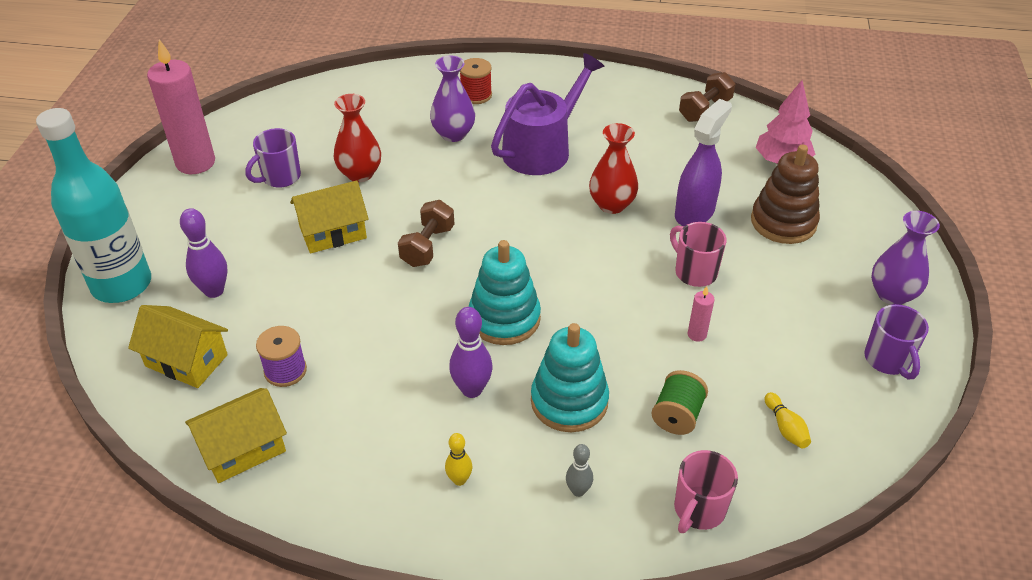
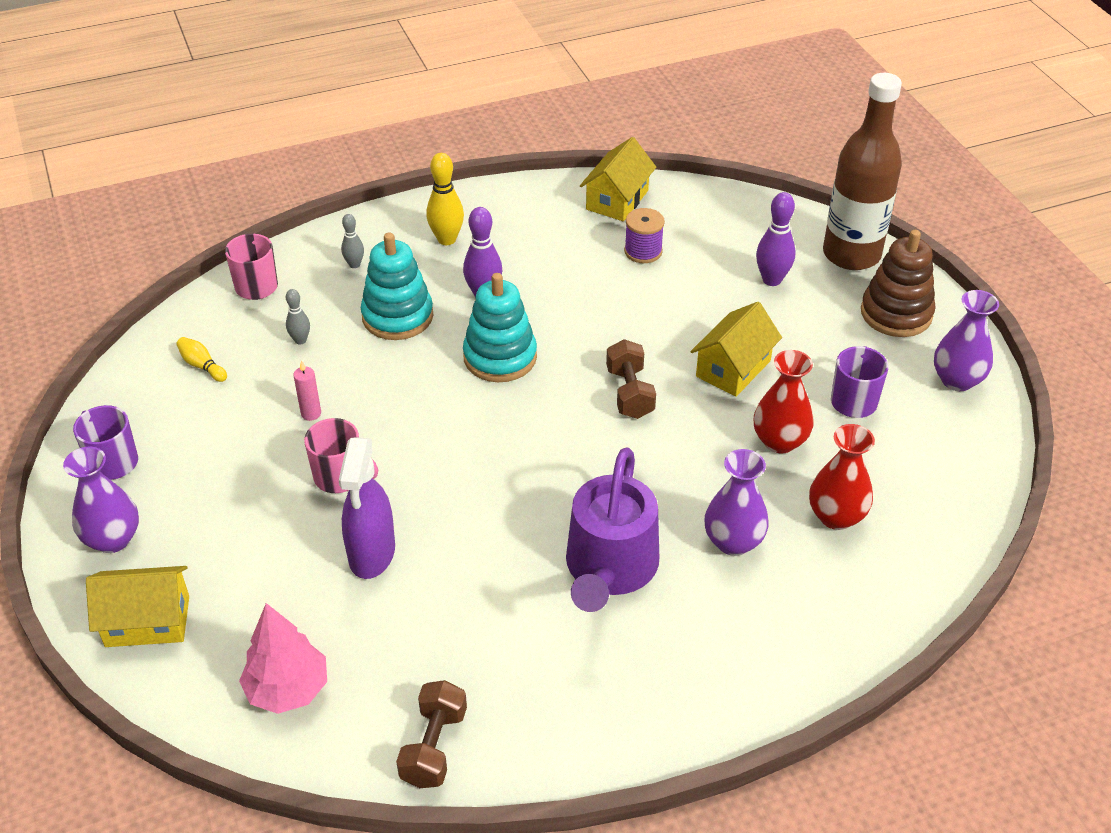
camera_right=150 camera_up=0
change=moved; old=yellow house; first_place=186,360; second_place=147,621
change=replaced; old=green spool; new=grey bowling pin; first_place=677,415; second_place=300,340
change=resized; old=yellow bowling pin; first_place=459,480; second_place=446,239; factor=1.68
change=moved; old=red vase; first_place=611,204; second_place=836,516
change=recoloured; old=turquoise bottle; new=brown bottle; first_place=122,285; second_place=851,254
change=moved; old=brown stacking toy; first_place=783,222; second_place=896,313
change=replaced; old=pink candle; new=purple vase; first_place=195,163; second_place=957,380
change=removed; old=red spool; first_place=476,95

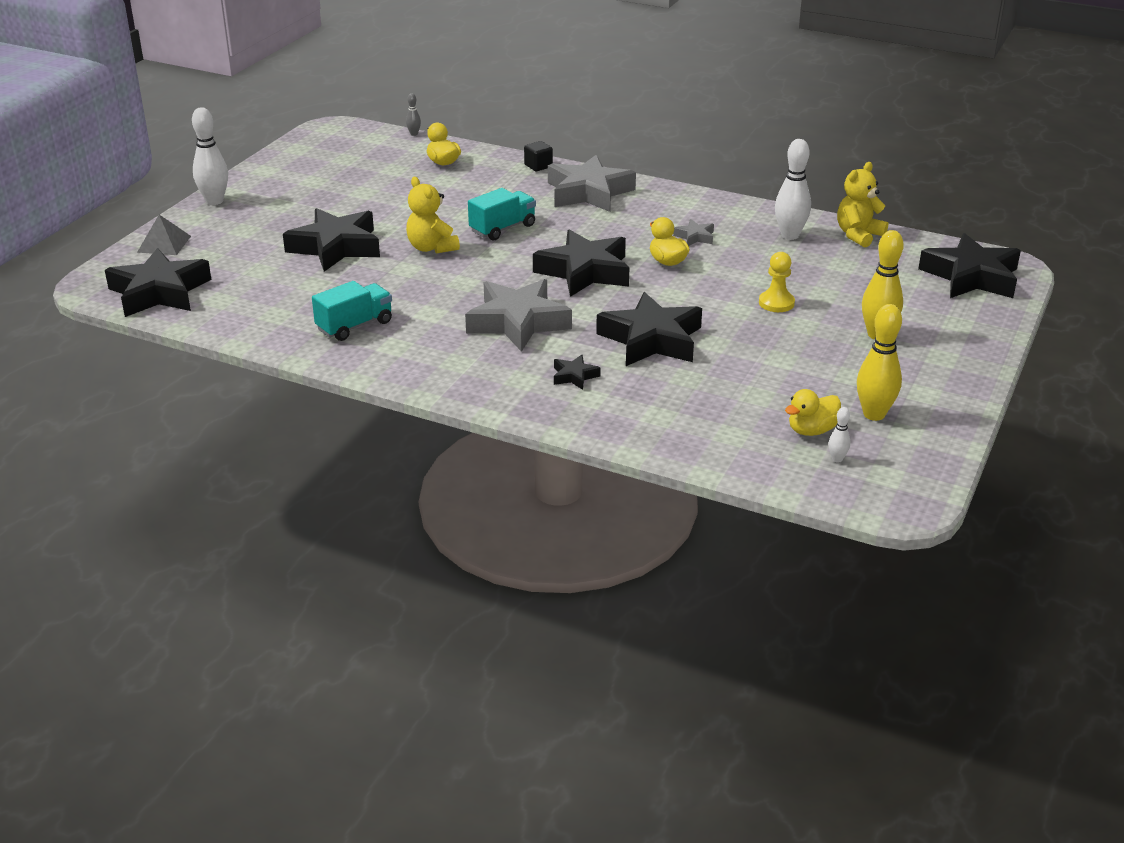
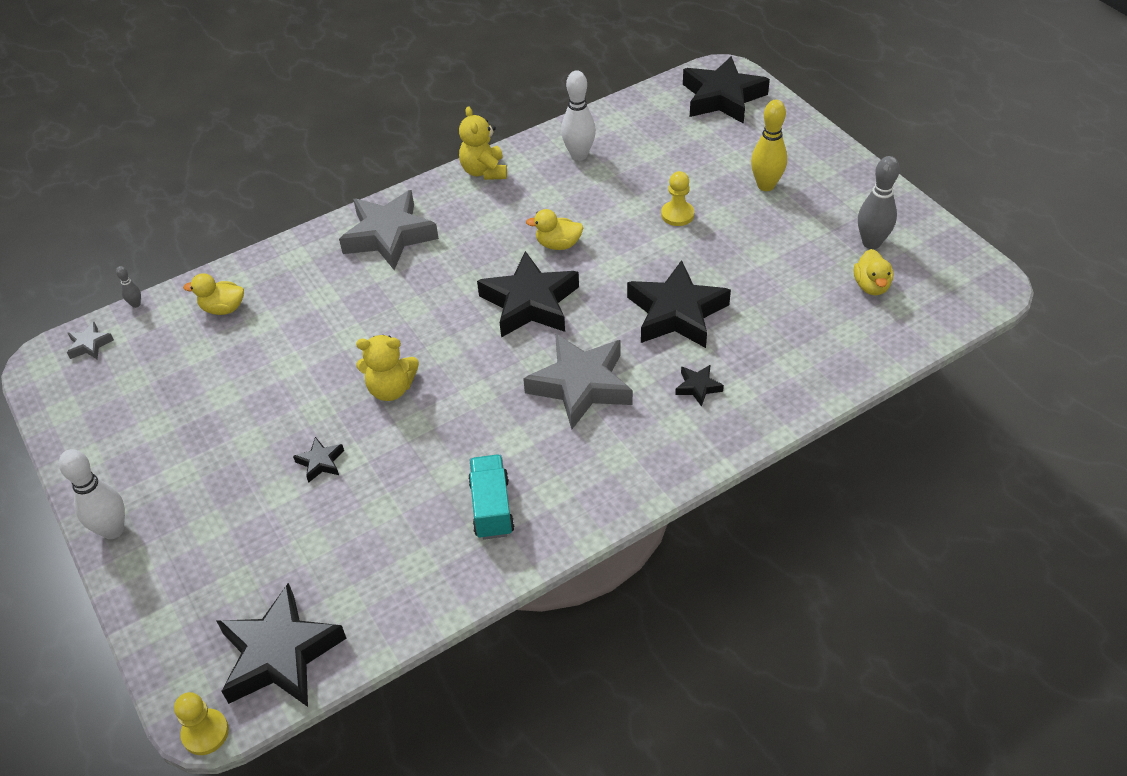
camera_right=-55 camera_up=15
change=moved; old=grey star; first_place=695,237; second_place=90,345
change=added; new=yellow pawn; second_place=205,733
change=resized; old=black star; first_place=336,247; second_place=320,462; factor=0.44
change=moved; old=yellow teddy bear; first_place=858,235; second_place=484,171
change=recoloured; old=yellow bowling pin; new=grey bowling pin; first_place=874,414; second_place=871,243
change=removed; old=grey pyramid; first_place=164,244
change=removed; old=turquoise truck; first_place=502,228
change=removed; old=black cube; first_place=538,166
change=removed; old=white bowling pin; first_place=837,459

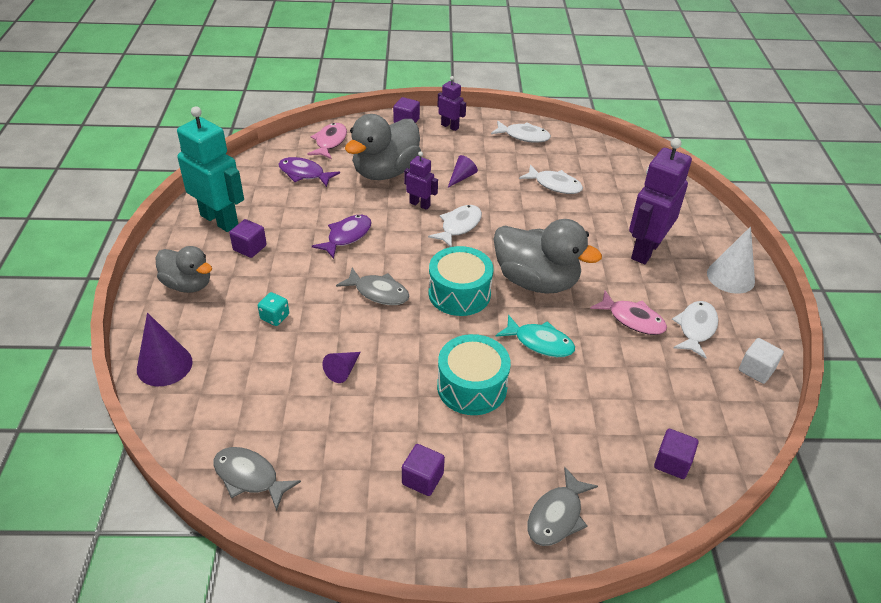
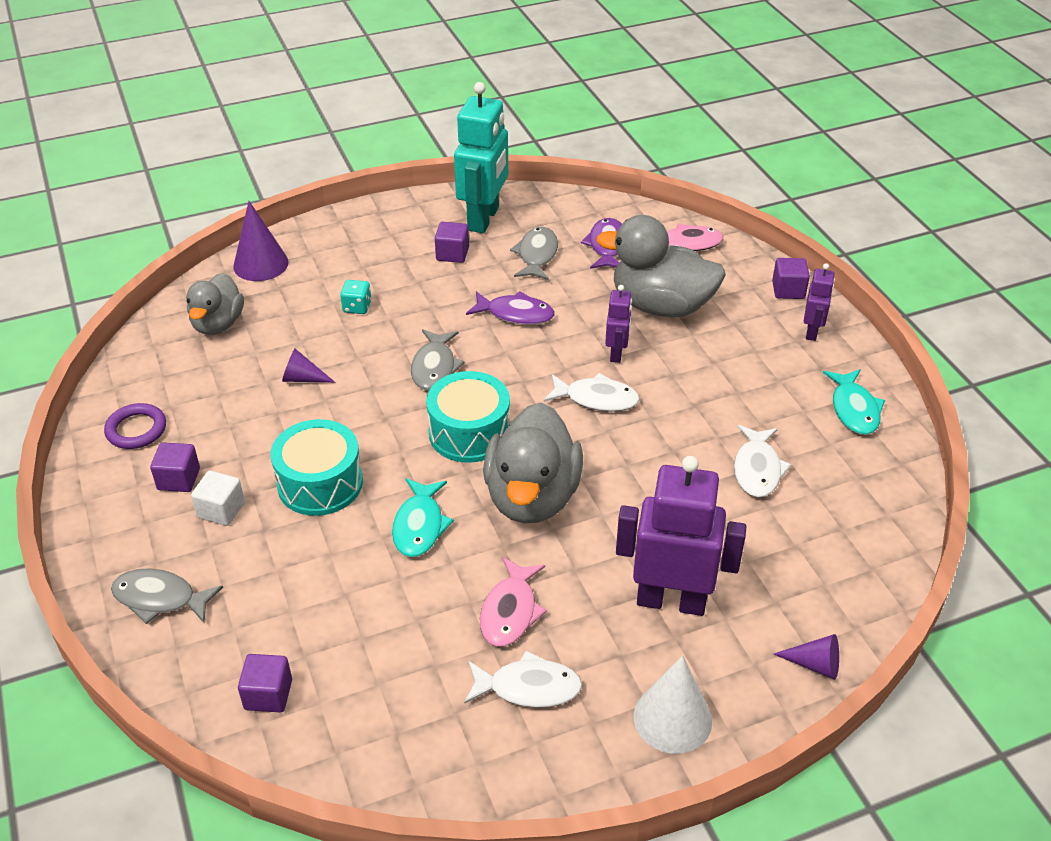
camera_right=70 camera_up=0
change=added; new=purple ring; second_place=136,429
change=moved; old=grey duck; first_place=188,284; second_place=218,324
change=moved; old=white cube; first_place=756,370; second_place=221,510
change=moved; old=grey fish; first_place=249,477; second_place=537,255
change=moved; old=purple cone; first_place=462,177; second_place=815,664
change=recoloured; old=white fish; new=turquoise fish; first_place=524,136; second_place=854,409

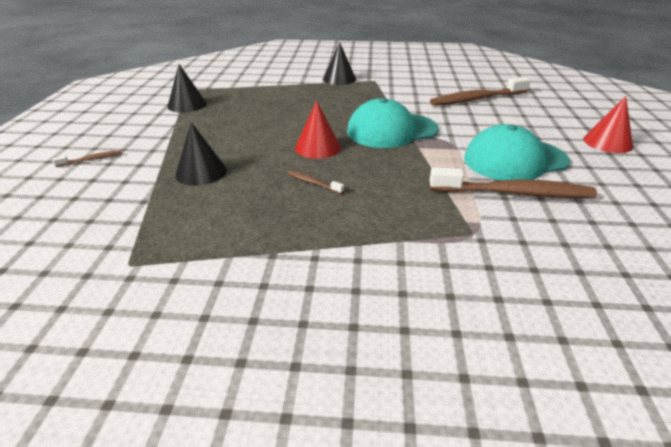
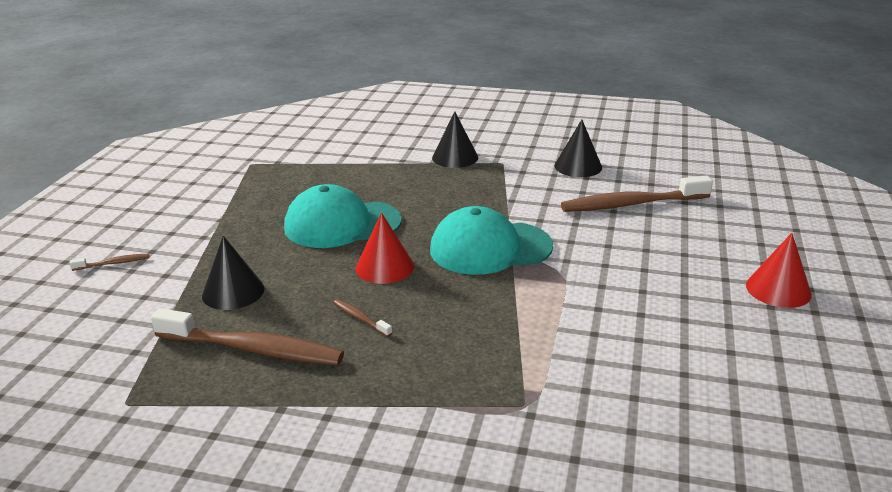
camera_right=10 camera_up=-5
change=moved; old=brown toothbrush; first_place=514,193; second_place=253,349
change=moved; old=turquoise cap; first_place=514,160; second_place=342,224
change=moved; old=black cone; first_place=187,105; second_place=578,166

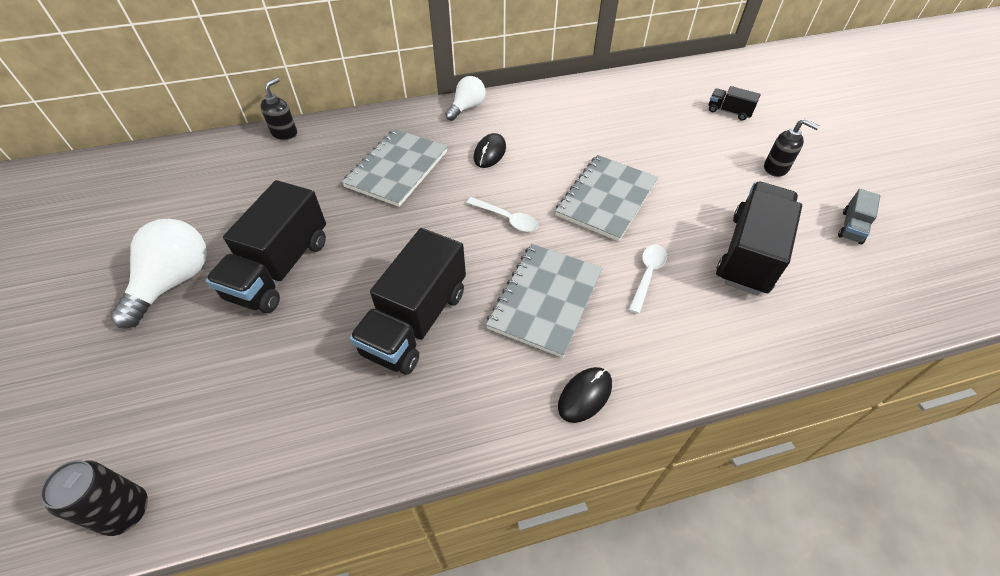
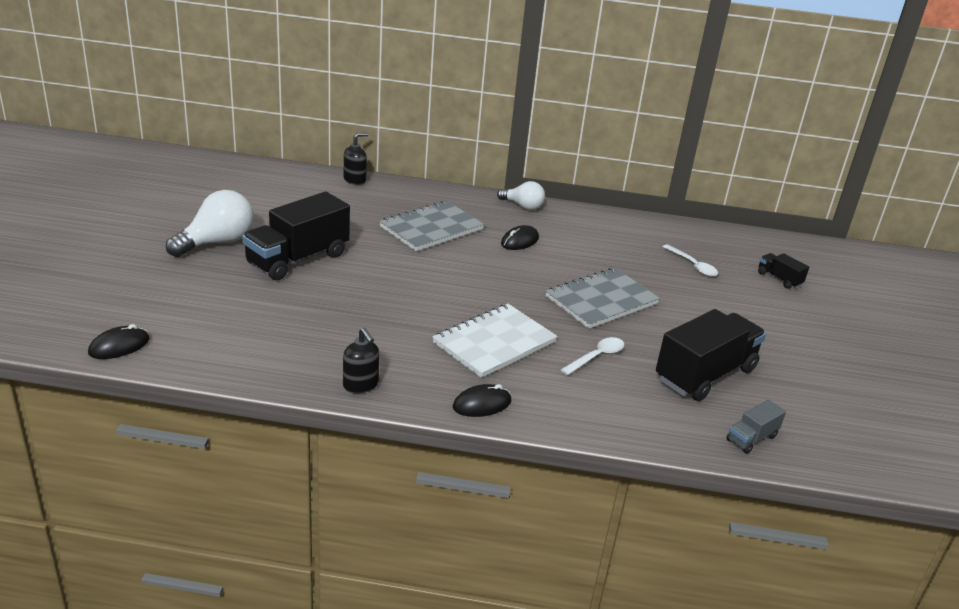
camera_right=20 camera_up=-20
change=replaced; old=black can; new=black mouse; first_place=126,511; second_place=119,346
change=moved; old=black soap dispenser; first_place=776,168; second_place=361,385
change=recoloured; old=grey notebook; new=white notebook; first_place=545,300; second_place=494,342
change=turned; old=white light bulb; first_place=467,108; second_place=523,206; degrees=60
change=moved; old=white spoon; first_place=507,219; second_place=692,265
change=moved; old=grey truck; first_place=851,227; second_place=751,438
change=removed; old=black truck; first_place=416,321

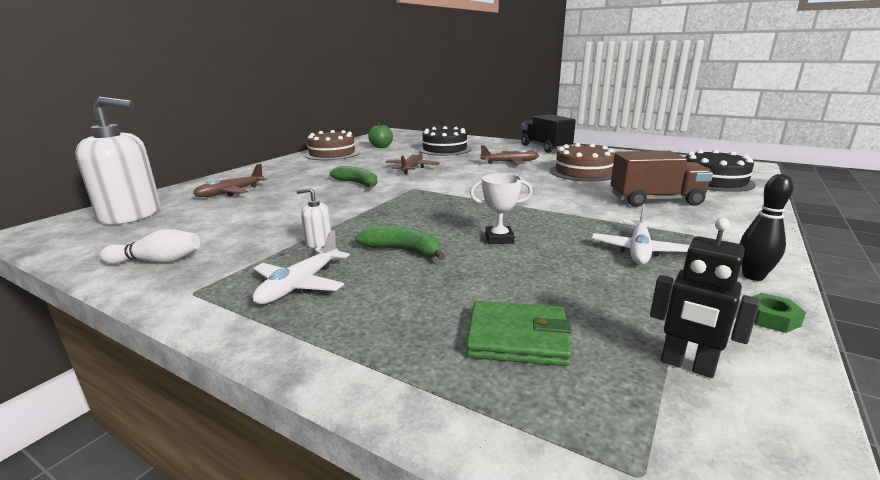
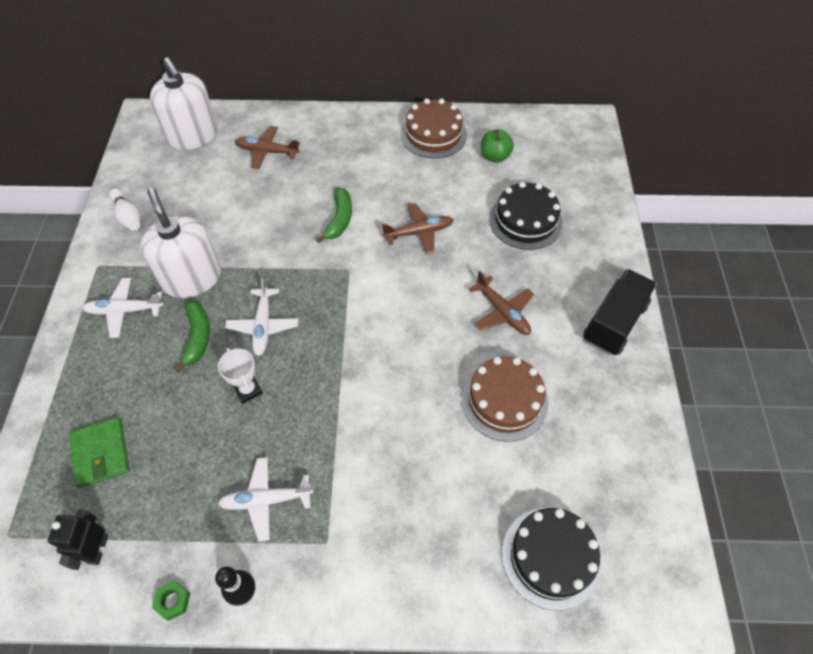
camera_right=60 camera_up=35
change=resized; old=white soap dispenser; first_place=318,242; second_place=192,278; factor=2.37
change=added; new=white plane; second_place=263,325
change=removed; old=brown truck; first_place=655,200

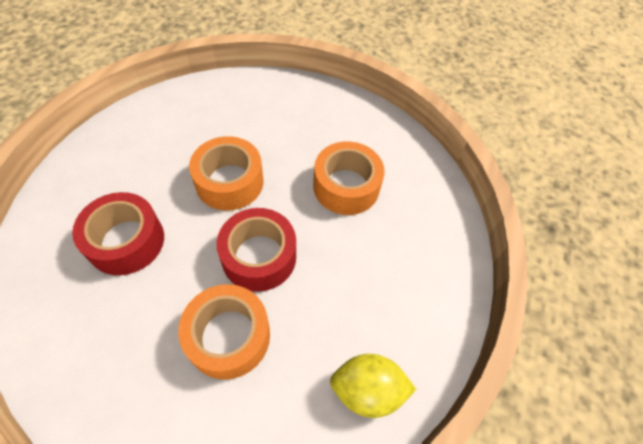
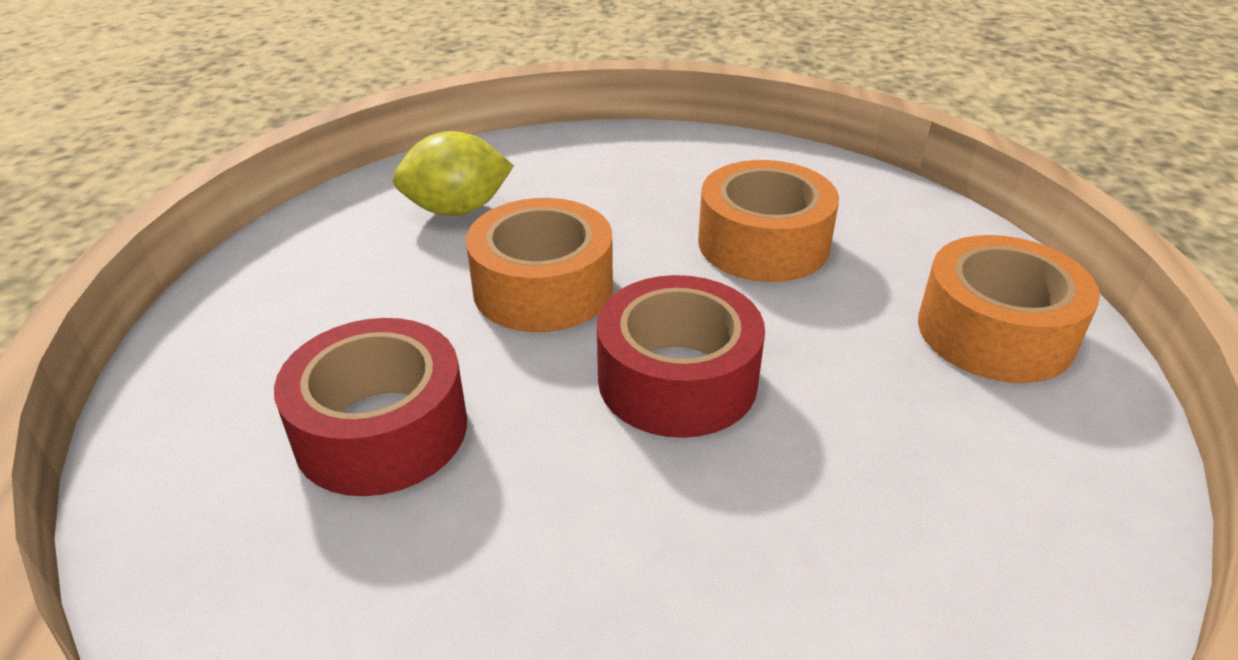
camera_right=-15 camera_up=-20
change=moved; old=yellow lemon; first_place=367,390; second_place=457,209
change=moved; old=orange tape; first_place=229,336; second_place=995,332

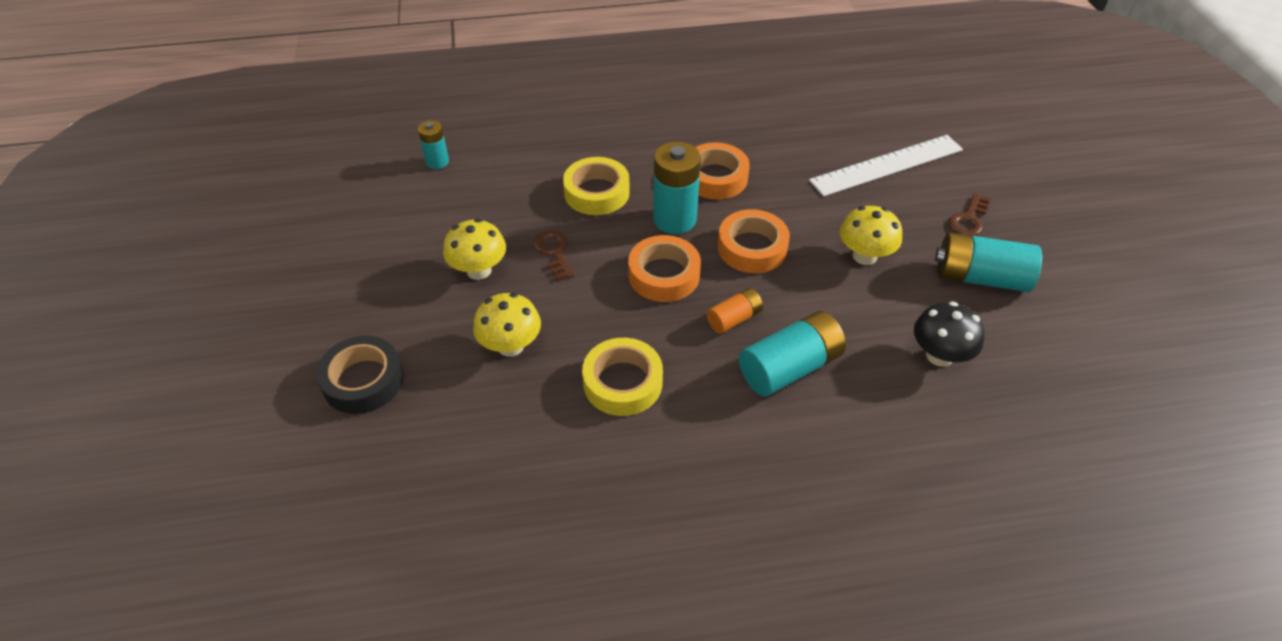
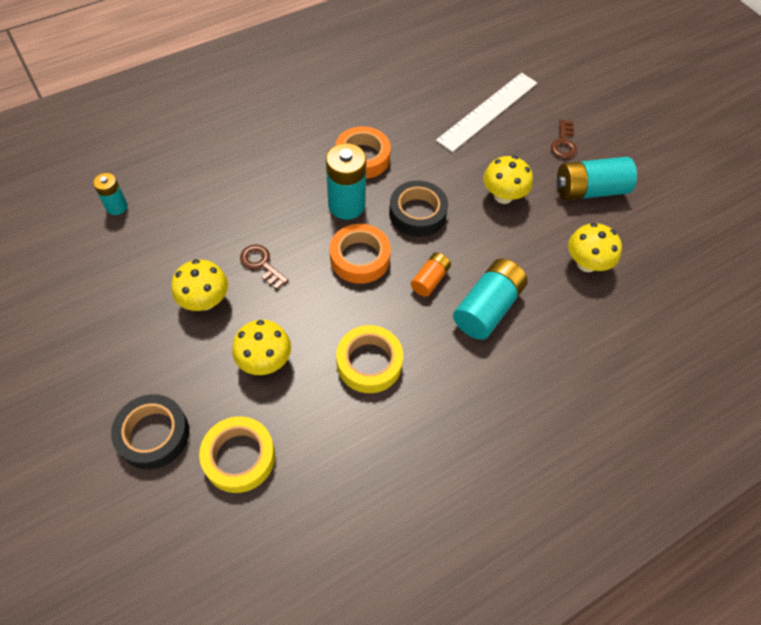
camera_right=-25 camera_up=10
change=moved; old=yellow tape; first_place=596,192; second_place=239,457
change=recoloured; old=orange tape; new=black tape; first_place=752,248; second_place=417,213
change=recoloured; old=black mushroom; new=yellow mushroom; first_place=939,355; second_place=586,263

